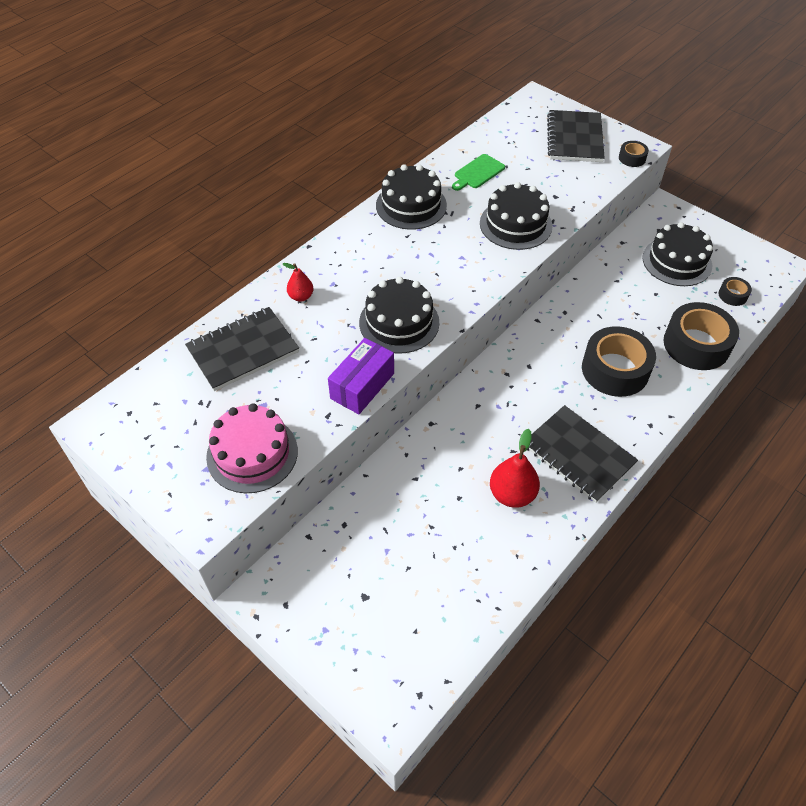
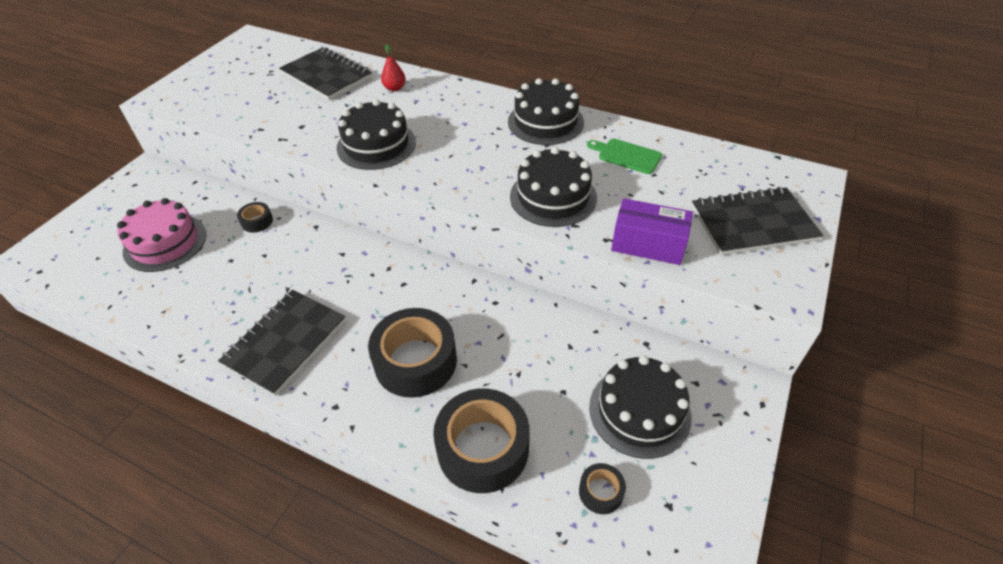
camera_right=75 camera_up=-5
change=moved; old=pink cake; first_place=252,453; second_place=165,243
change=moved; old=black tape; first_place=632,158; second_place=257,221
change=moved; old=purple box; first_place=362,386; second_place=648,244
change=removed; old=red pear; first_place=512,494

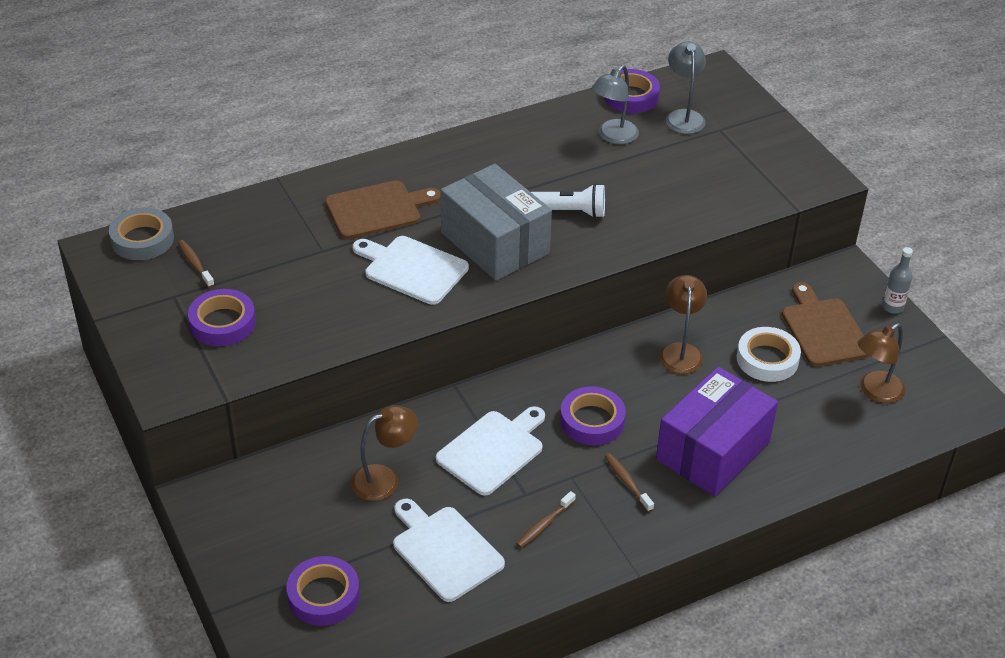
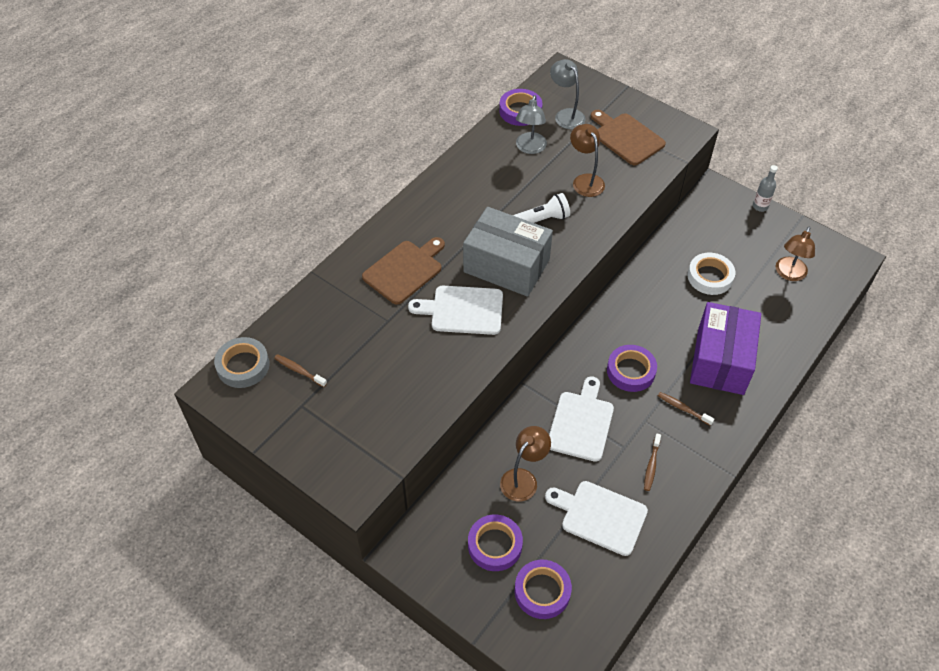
camera_right=-25 camera_up=10
change=moved; old=purple tape; first_place=222,323; second_place=495,545
change=moved; old=brown lamp; first_place=680,351; second_place=585,180
change=moved; old=brown cutting board; first_place=823,329; second_place=626,138

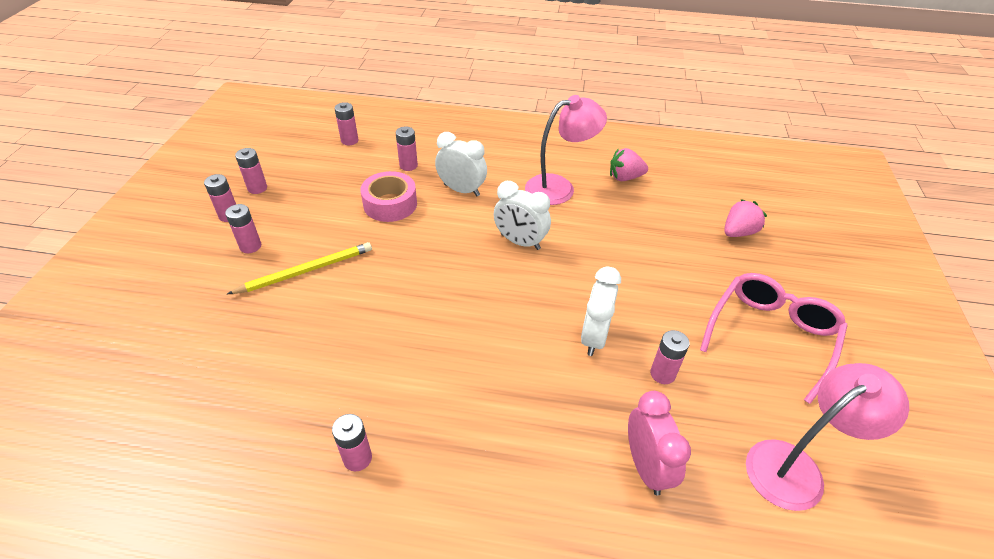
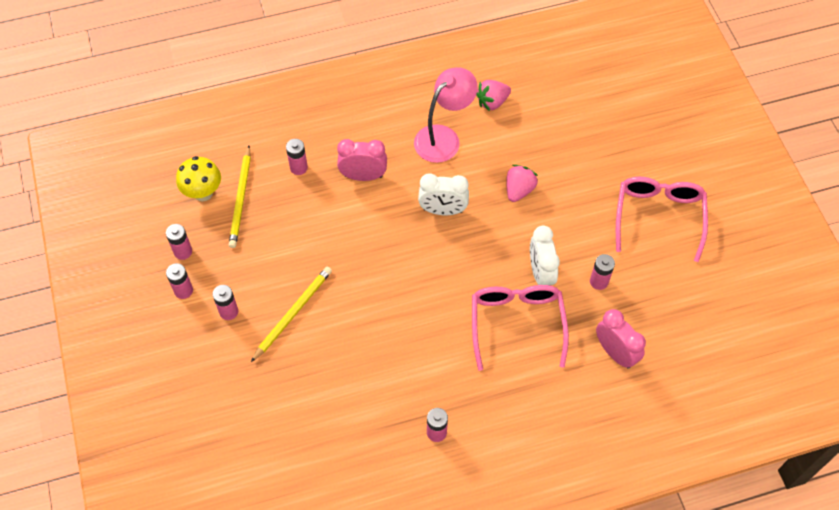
camera_right=-25 camera_up=15
change=added; new=yellow mushroom; second_place=203,193
change=added; new=yellow pencil; second_place=241,199
change=recoloured; old=white clock; new=pink clock; first_place=461,190; second_place=363,176
change=added; new=pink glasses; second_place=517,323
change=moved; old=pink strawberry; first_place=738,232; second_place=519,190
change=removed; old=pink battery; first_place=349,140
change=removed; old=pink tape; first_place=390,204
change=removed; old=pink lamp; first_place=796,467

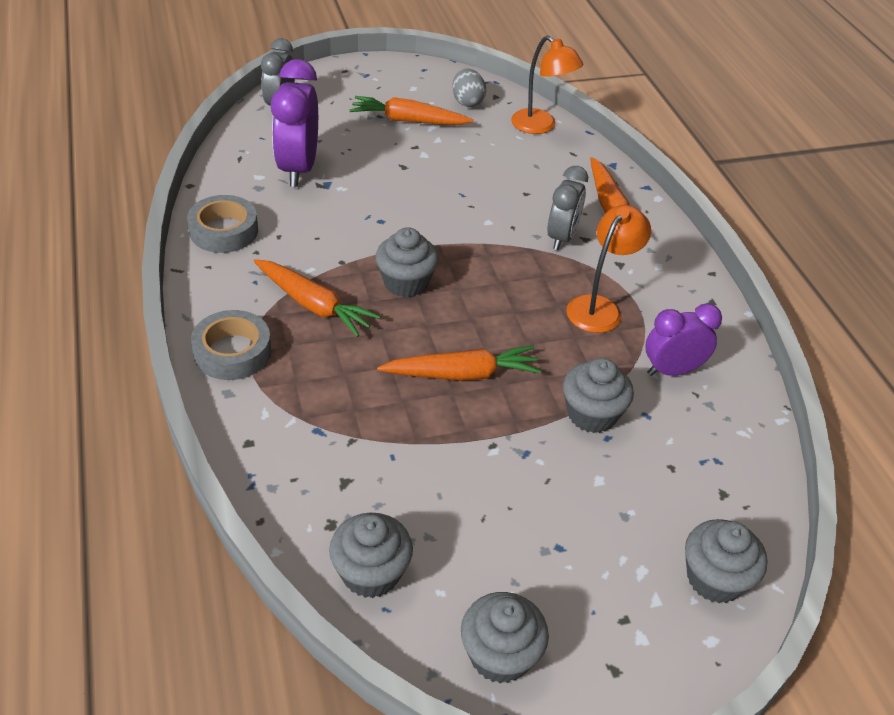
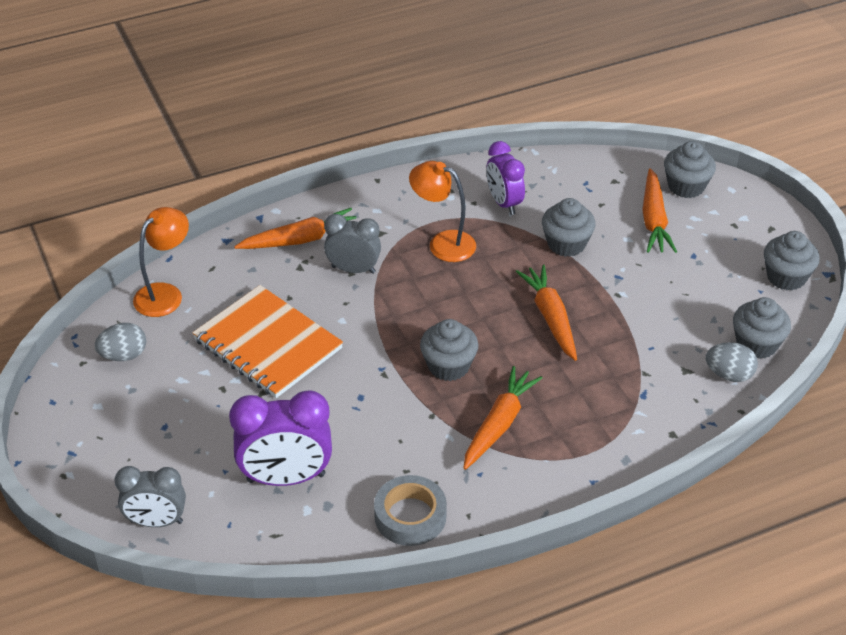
camera_right=-95 camera_up=0
change=added; new=orange notebook; second_place=268,344
change=moved; old=orange carrot; first_place=408,120; second_place=654,220
change=added; new=grey egg; second_place=729,375
change=removed; old=grey tape; first_place=232,352

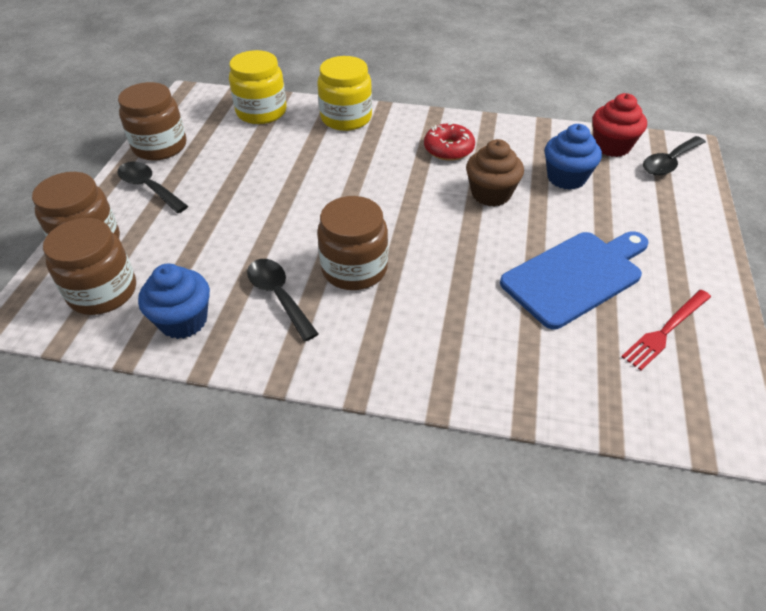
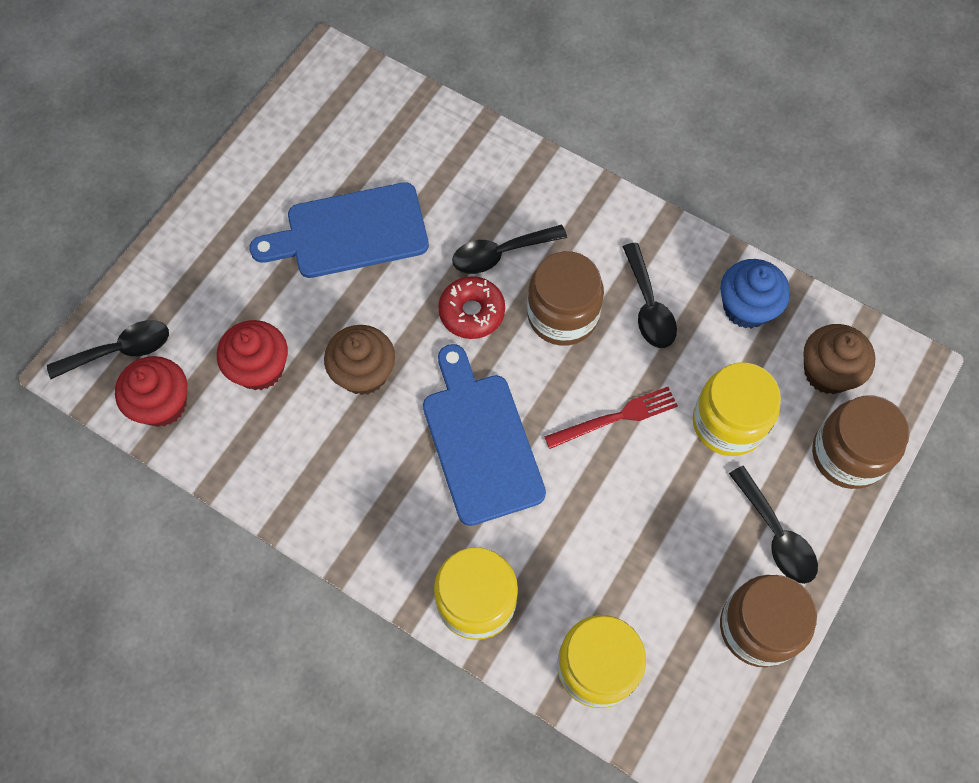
camera_right=-160 camera_up=20
change=recoloured; old=blue cupcake; new=red cupcake; first_place=566,178; second_place=260,368
change=added; new=blue cutting board; second_place=480,441
change=moved; old=red donut; first_place=448,149; second_place=472,312
change=added; new=black spoon; second_place=501,253
change=moved; old=red fork; first_place=666,330; second_place=615,418
change=added; new=yellow jar; second_place=728,422
change=replaced; old=brown jar; new=brown cupcake; first_place=103,292; second_place=827,372

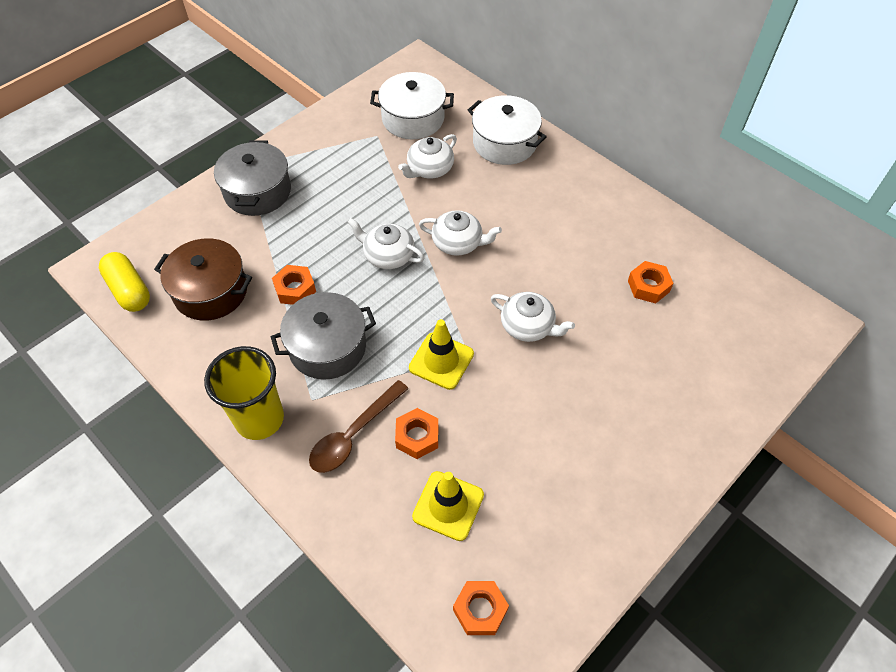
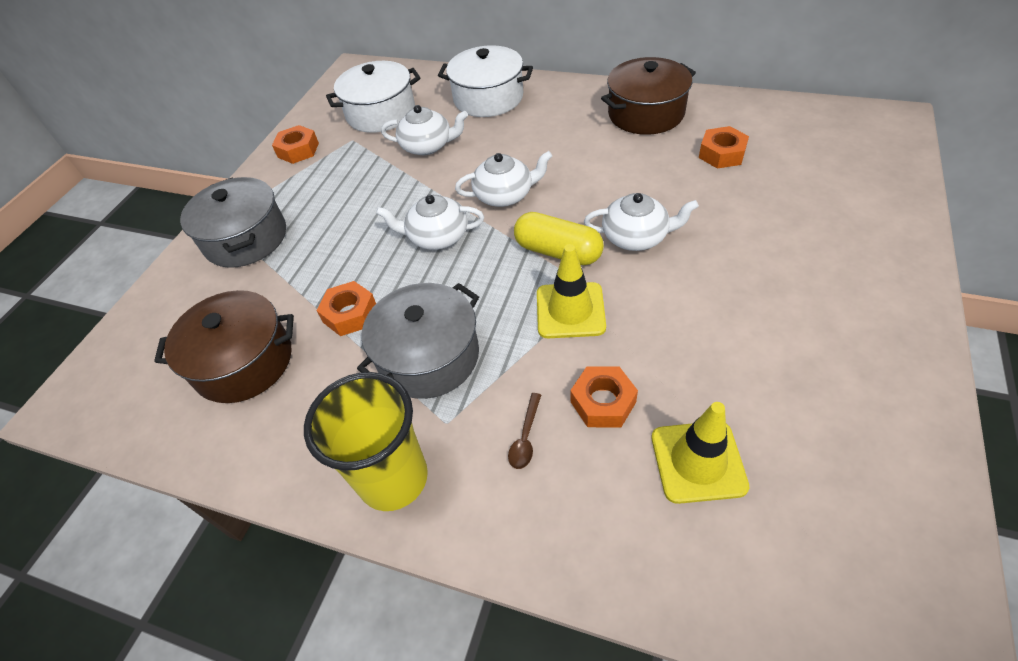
camera_right=-20 camera_up=-5
change=moved; old=orange nut; first_place=480,610; second_place=298,150
change=turned; old=white teapot; first_place=429,169; second_place=427,146; degrees=-105
change=resized; old=brown spoon; first_place=353,434; second_place=525,437; factor=0.49
change=moved; old=yellow capsule; first_place=129,290; second_place=558,252
change=added; new=brown pot; second_place=646,113

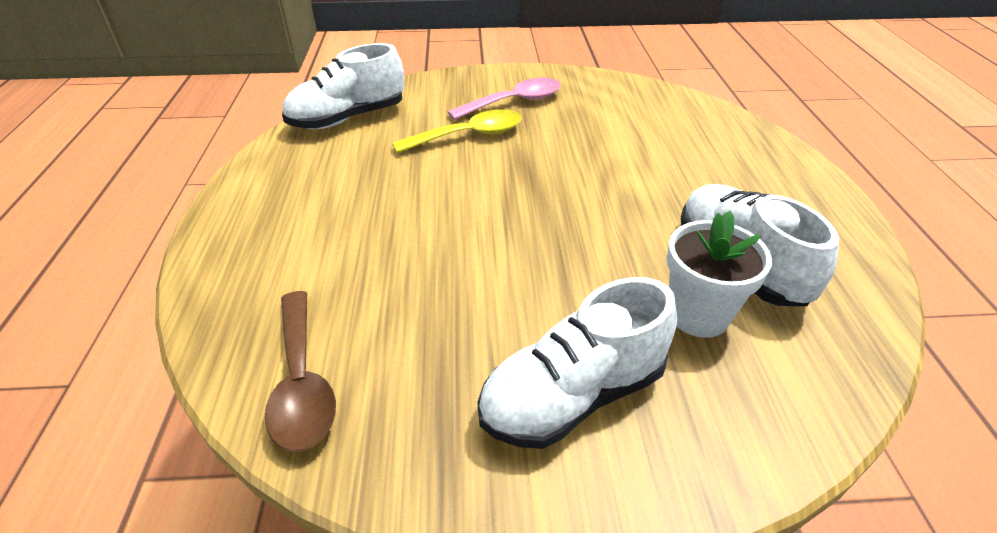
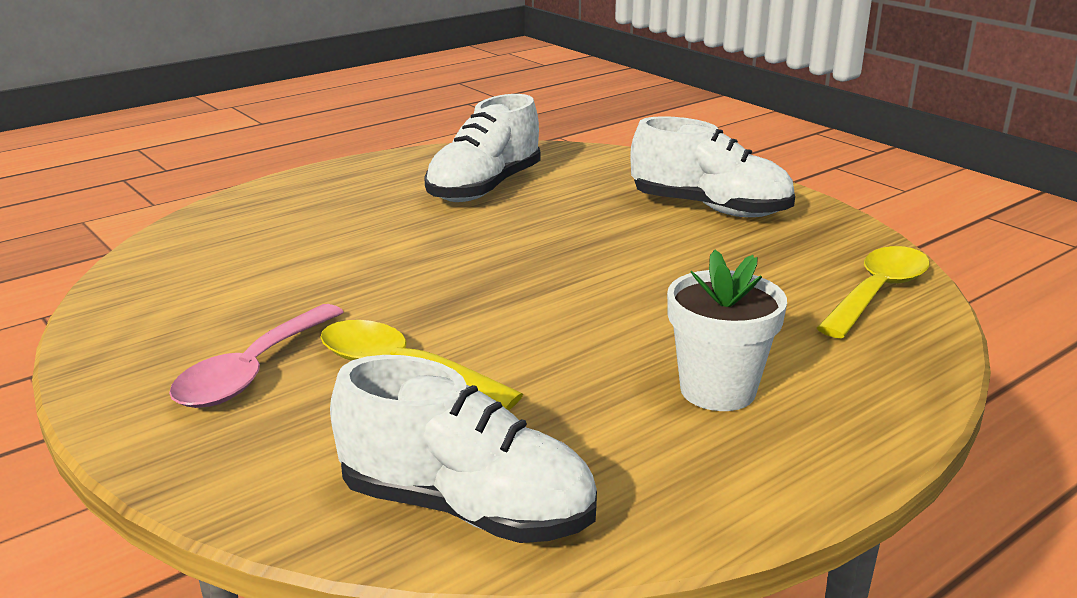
camera_right=-125 camera_up=-15
change=turned; old=pink spoon; first_place=514,102; second_place=252,371; degrees=-90
change=moved; old=white flower pot; first_place=698,315; second_place=717,390
change=recoloured; old=brown spoon; new=yellow spoon; first_place=302,382; second_place=877,292

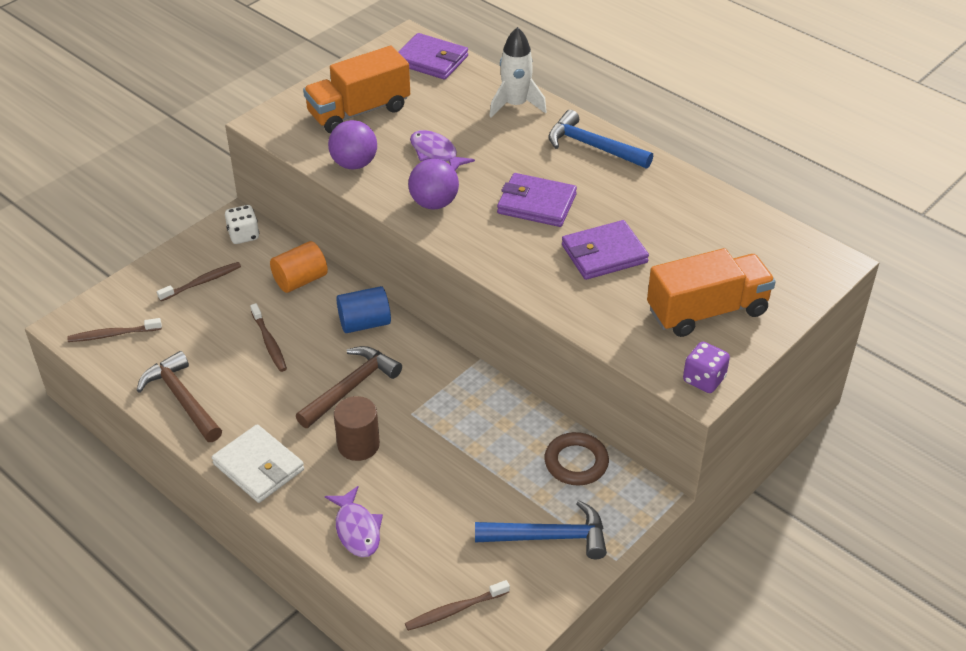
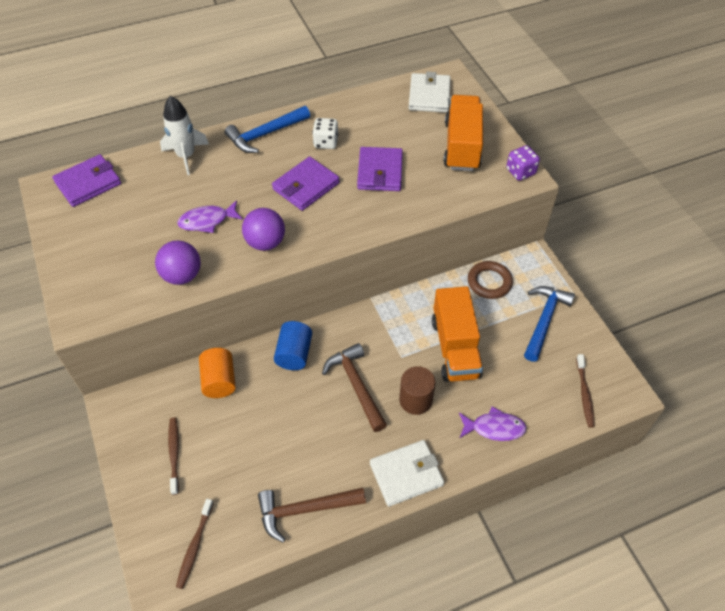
camera_right=-65 camera_up=10
change=moved; old=white dice; first_place=243,235; second_place=326,142
change=added; new=white wallet; second_place=429,96
change=moved; old=orange truck; first_place=359,111; second_place=455,348
change=removed; old=brown toothbrush; first_place=269,342

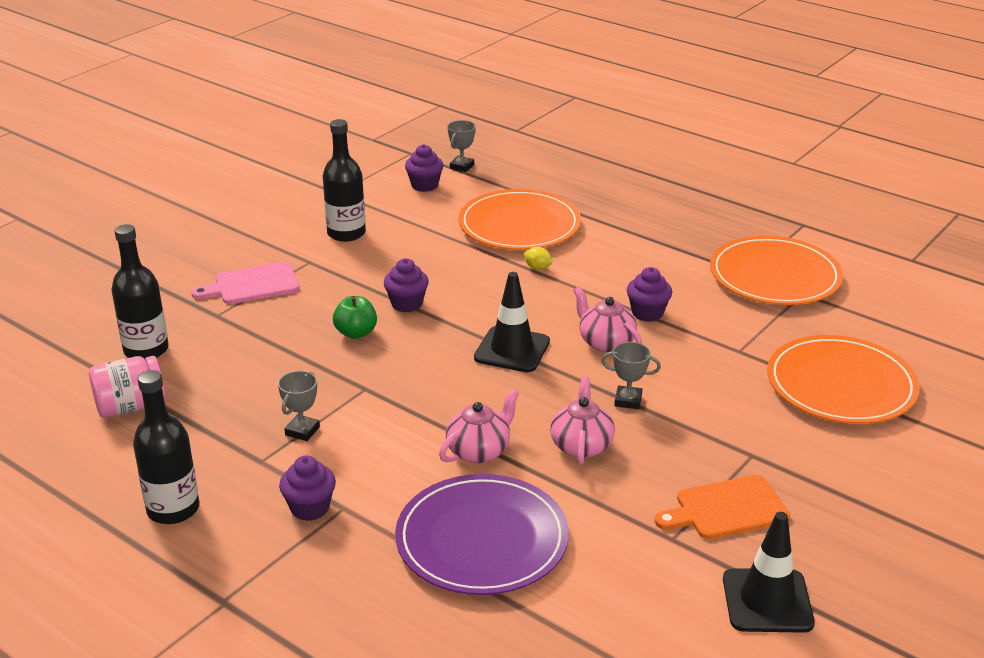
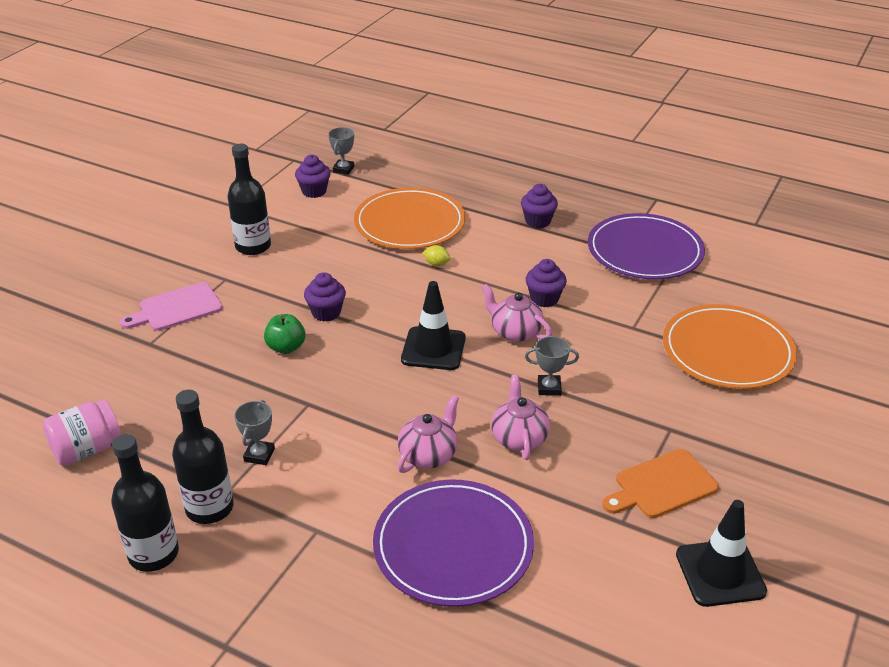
camera_right=-10 camera_up=5
change=moved; old=black bottle; first_place=146,350; second_place=209,508
change=moved; old=purple cupcake; first_place=310,508; second_place=538,221
change=recoloured; old=orange plate; new=purple plate; first_place=775,276; second_place=644,251

